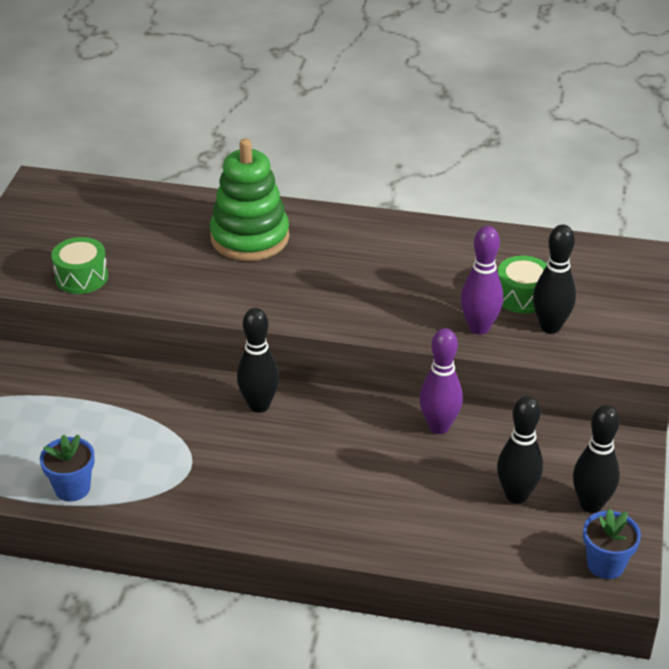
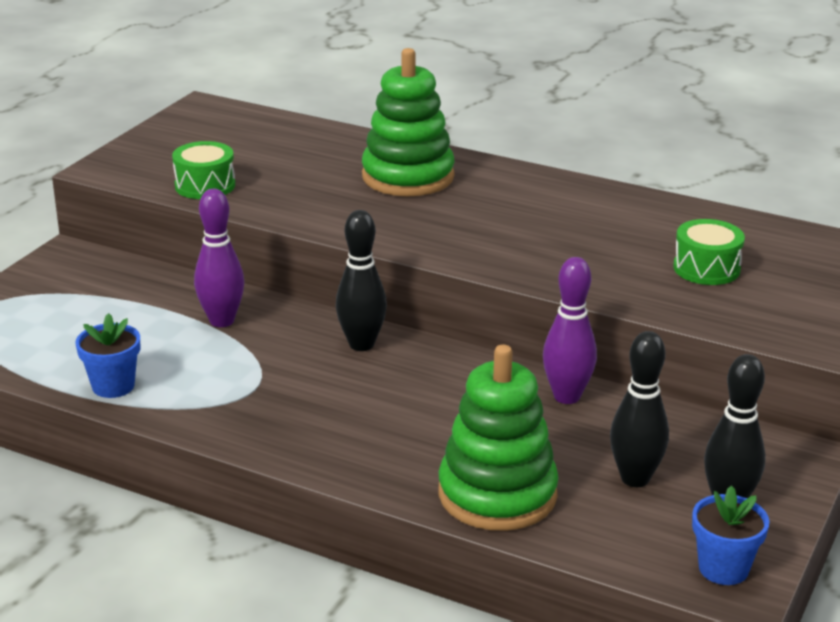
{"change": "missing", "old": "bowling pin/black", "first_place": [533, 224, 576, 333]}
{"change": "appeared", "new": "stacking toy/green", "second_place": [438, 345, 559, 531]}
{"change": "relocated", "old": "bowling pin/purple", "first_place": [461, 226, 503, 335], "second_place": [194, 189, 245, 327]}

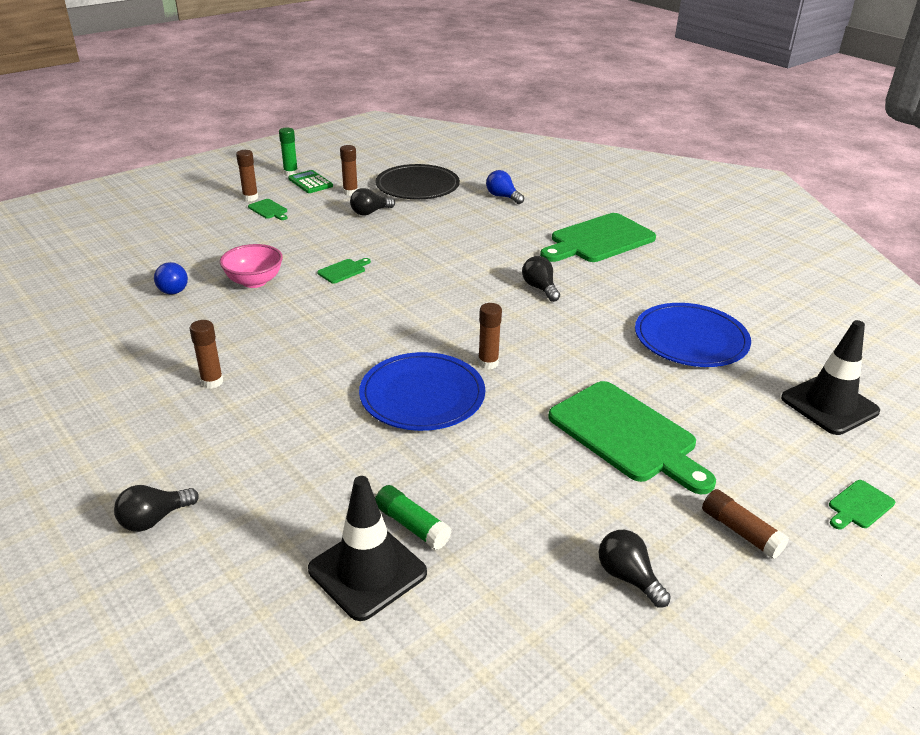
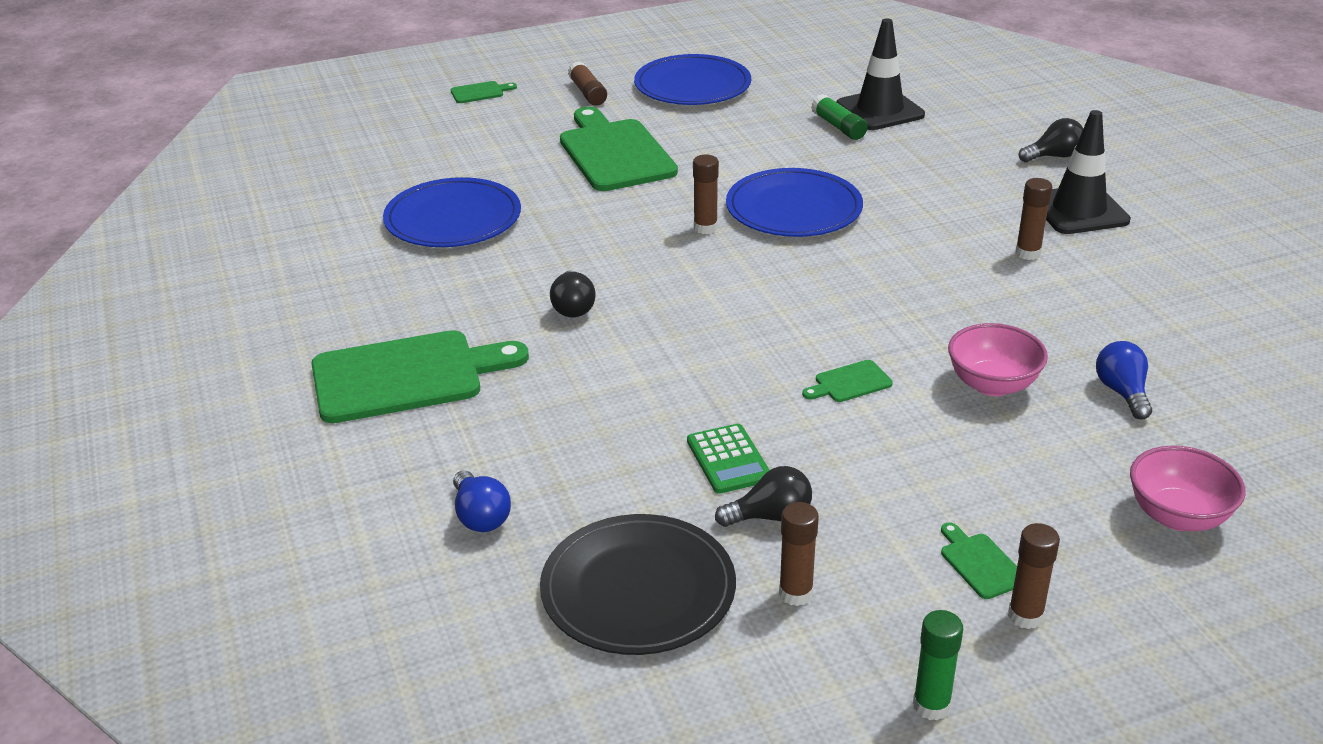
{"change": "appeared", "new": "bowl/pink", "second_place": [1130, 446, 1246, 531]}
{"change": "relocated", "old": "calculator/green", "first_place": [288, 170, 333, 193], "second_place": [687, 424, 770, 494]}
{"change": "relocated", "old": "traffic cone/black", "first_place": [781, 320, 880, 435], "second_place": [1046, 110, 1131, 234]}
{"change": "exchanged", "old": "light bulb/black", "new": "plate/blue", "first_place": [599, 530, 671, 608], "second_place": [634, 54, 751, 105]}

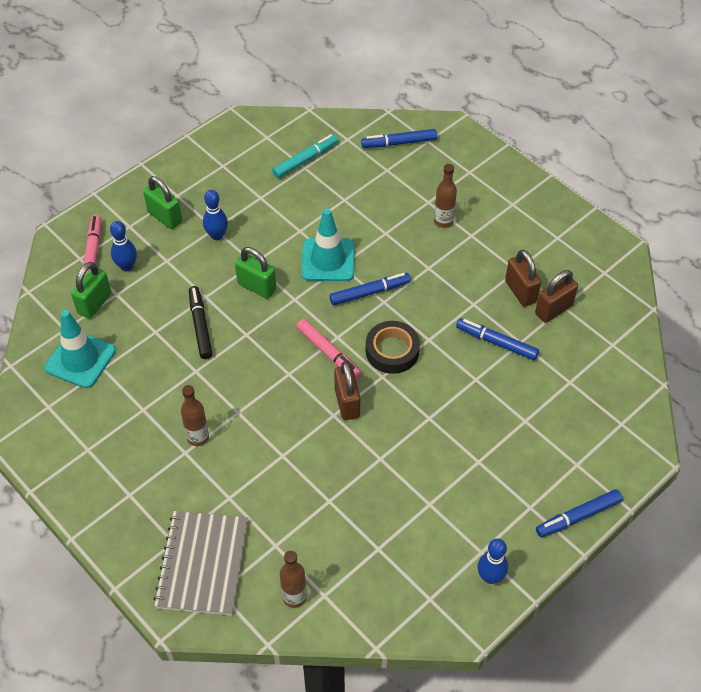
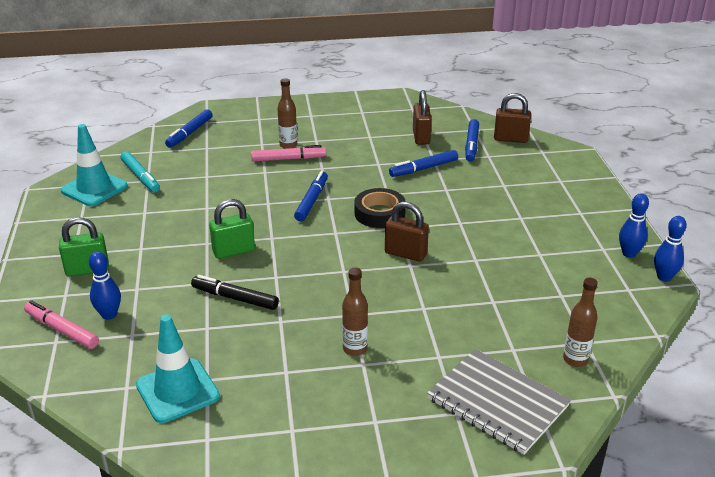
{"change": "missing", "old": "padlock/green", "first_place": [71, 262, 111, 319]}
{"change": "relocated", "old": "bowling pin/blue", "first_place": [203, 190, 228, 240], "second_place": [654, 216, 687, 282]}
{"change": "relocated", "old": "marker/pink", "first_place": [296, 319, 361, 379], "second_place": [251, 145, 326, 162]}
{"change": "relocated", "old": "traffic cone/turquoise", "first_place": [301, 209, 355, 281], "second_place": [61, 124, 128, 206]}
{"change": "relocated", "old": "padlock/brown", "first_place": [505, 250, 541, 307], "second_place": [494, 93, 531, 143]}
{"change": "relocated", "old": "marker/blue", "first_place": [536, 489, 622, 537], "second_place": [465, 119, 479, 162]}
{"change": "spun", "old": "marker/turquoise", "first_place": [272, 134, 338, 178], "second_place": [120, 151, 160, 192], "degrees": 150}

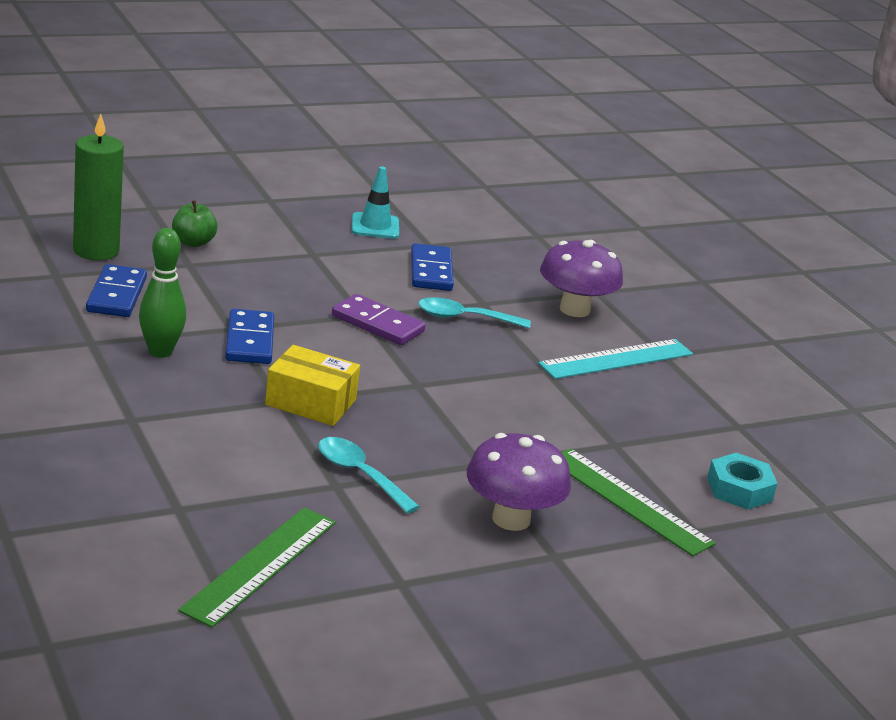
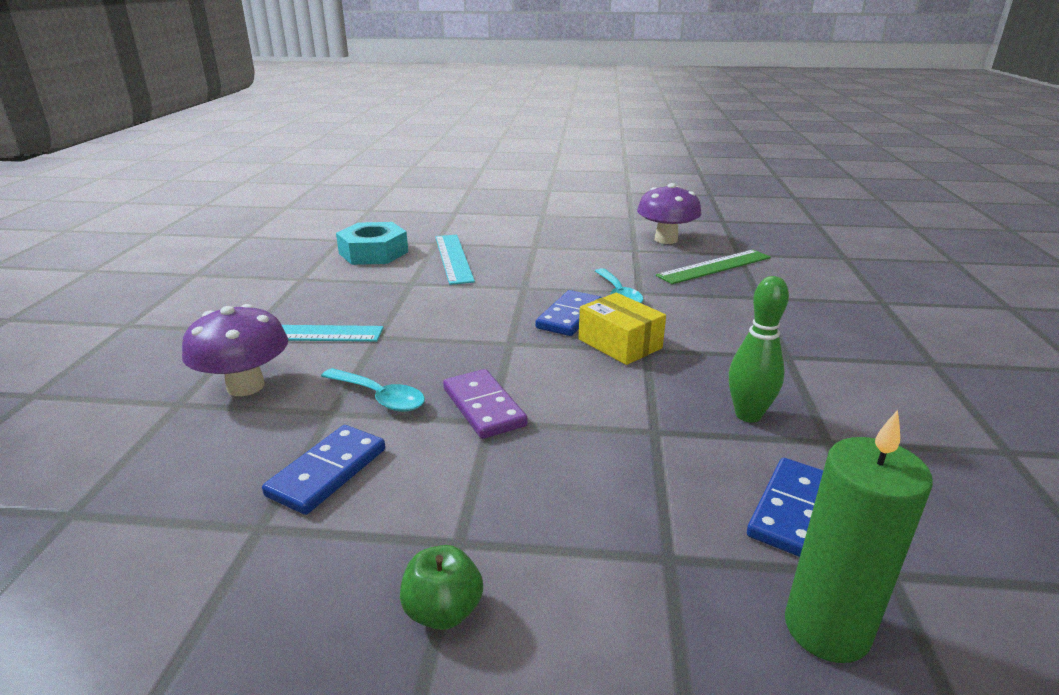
{"change": "missing", "old": "traffic cone/turquoise", "first_place": [352, 166, 399, 239]}
{"change": "relocated", "old": "apple/green", "first_place": [172, 200, 218, 247], "second_place": [400, 545, 483, 630]}
{"change": "relocated", "old": "domino/blue", "first_place": [225, 309, 274, 364], "second_place": [536, 290, 602, 336]}
{"change": "relocated", "old": "mushroom/purple", "first_place": [467, 433, 571, 531], "second_place": [637, 183, 702, 244]}
{"change": "colour", "old": "ruler/green", "new": "ruler/turquoise", "first_place": [561, 448, 716, 556], "second_place": [435, 235, 475, 285]}
{"change": "size", "old": "nut/turquoise", "first_place": [707, 453, 778, 510], "second_place": [336, 222, 408, 265], "factor": 1.5}

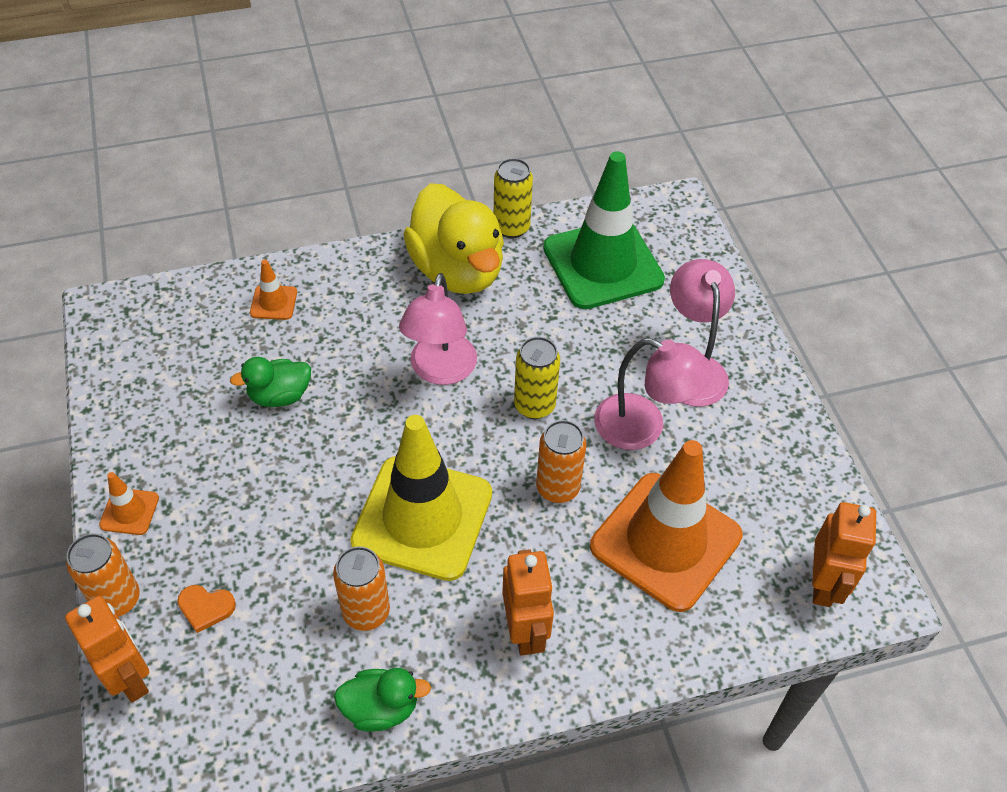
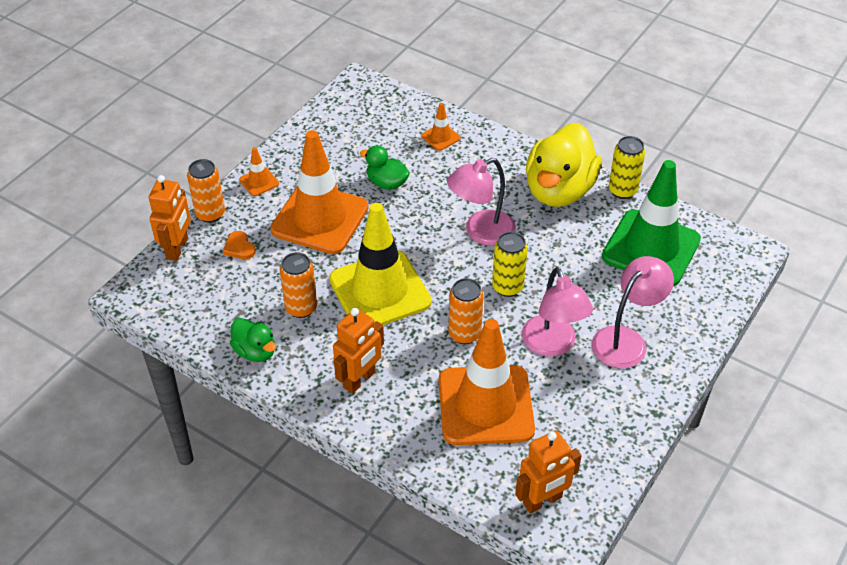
{"change": "appeared", "new": "traffic cone/orange", "second_place": [270, 130, 369, 254]}

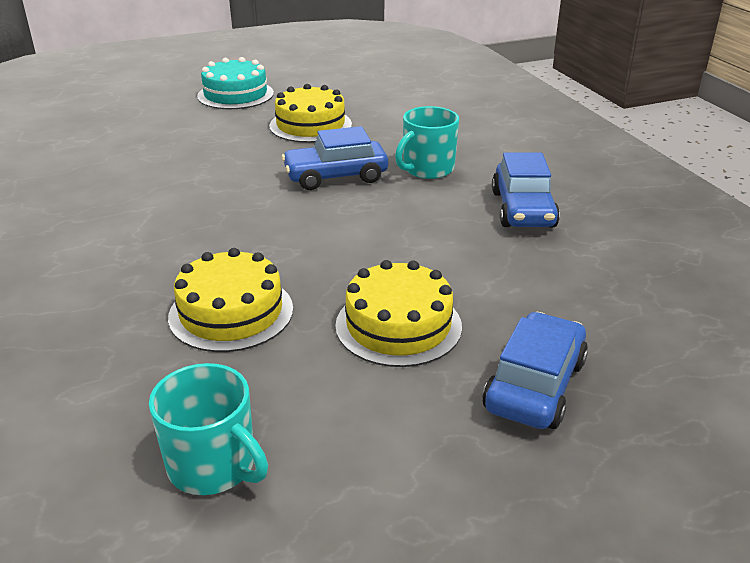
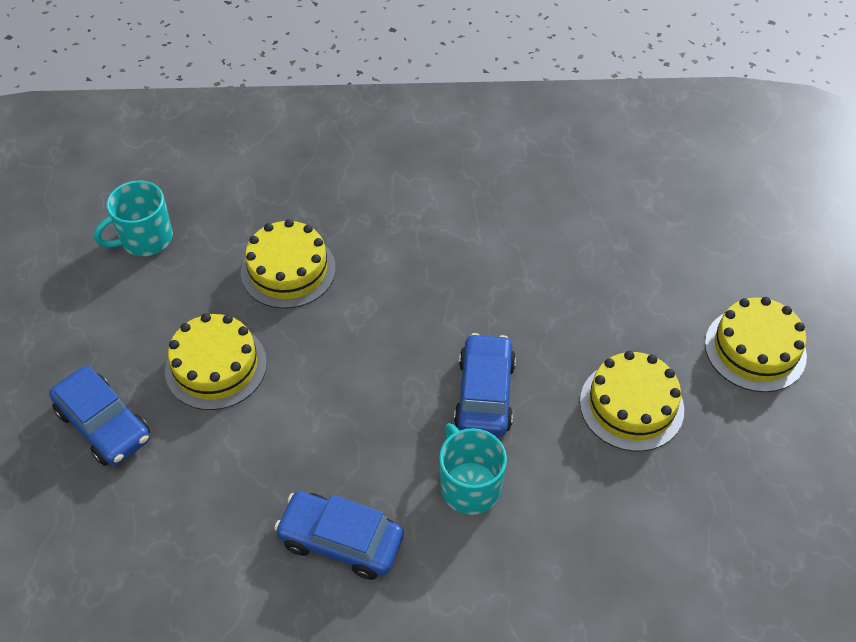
{"change": "colour", "old": "cake/turquoise", "new": "cake/yellow", "first_place": [197, 57, 274, 109], "second_place": [705, 297, 807, 392]}

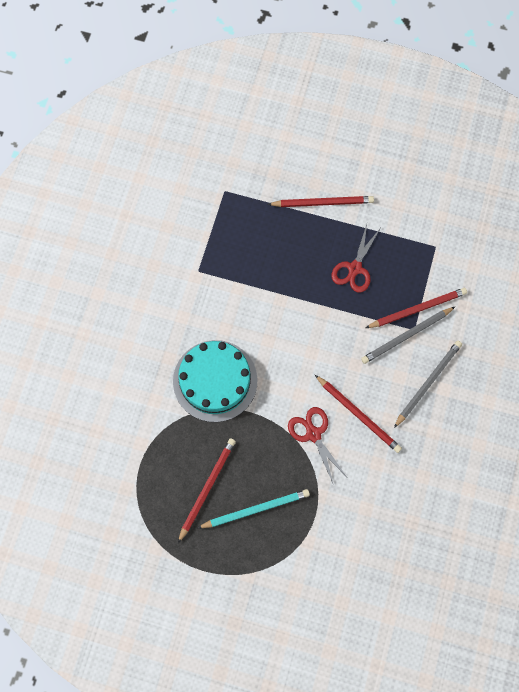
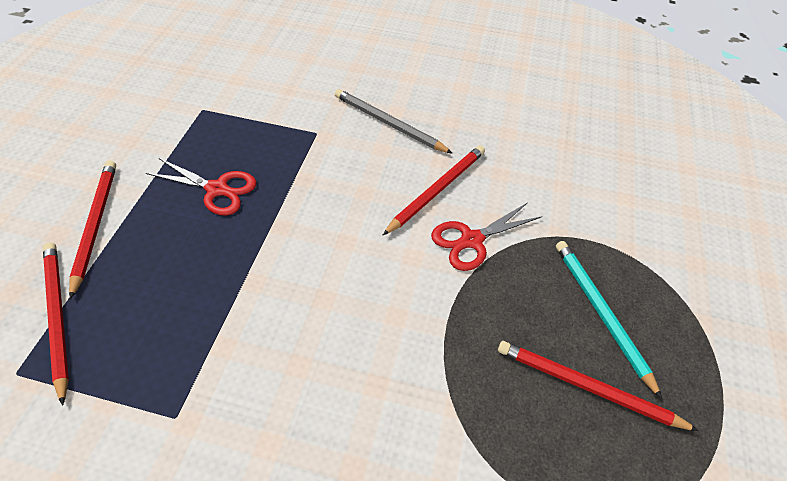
{"change": "missing", "old": "cake/turquoise", "first_place": [173, 340, 257, 422]}
{"change": "missing", "old": "pencil/grey", "first_place": [361, 307, 455, 364]}
{"change": "relocated", "old": "pencil/red", "first_place": [366, 288, 467, 328], "second_place": [43, 242, 69, 406]}

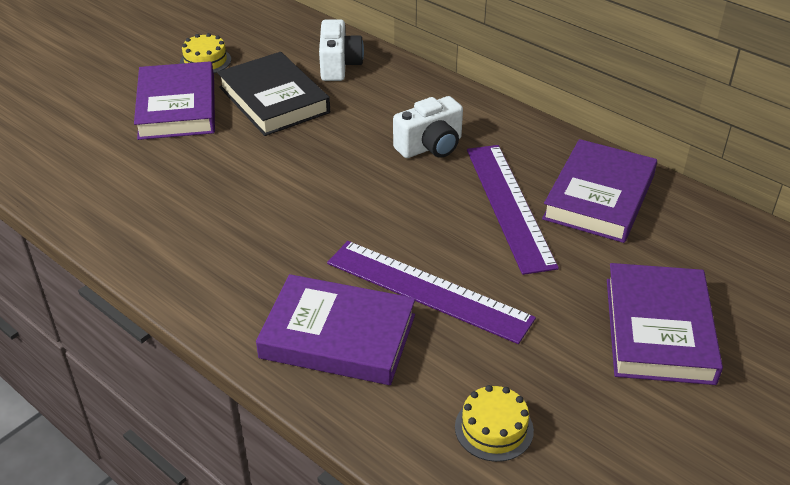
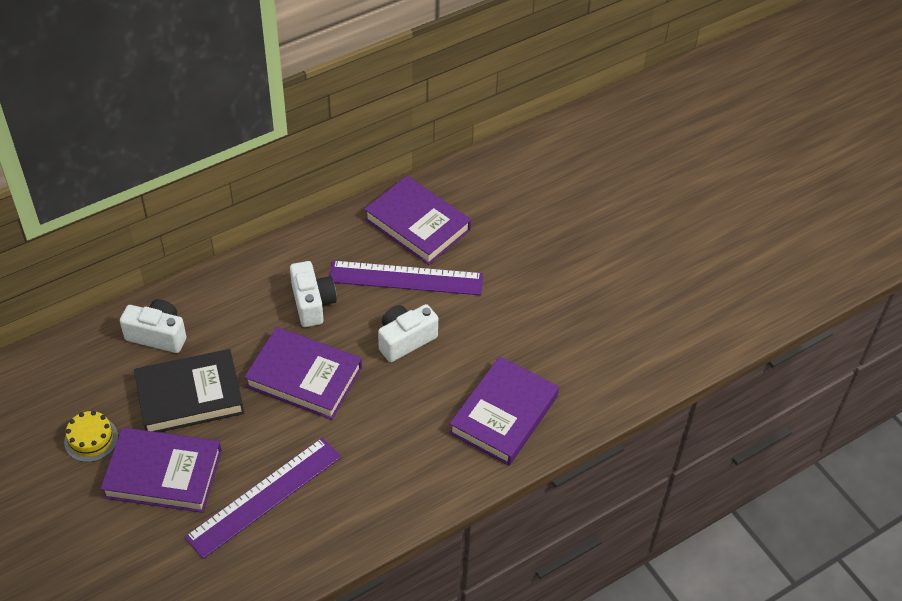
{"change": "missing", "old": "cake/yellow", "first_place": [455, 385, 534, 462]}
{"change": "appeared", "new": "camera/white", "second_place": [378, 304, 438, 362]}
{"change": "relocated", "old": "ruler/purple", "first_place": [327, 241, 536, 344], "second_place": [184, 438, 341, 559]}
{"change": "relocated", "old": "book/purple", "first_place": [607, 263, 723, 385], "second_place": [244, 327, 362, 420]}

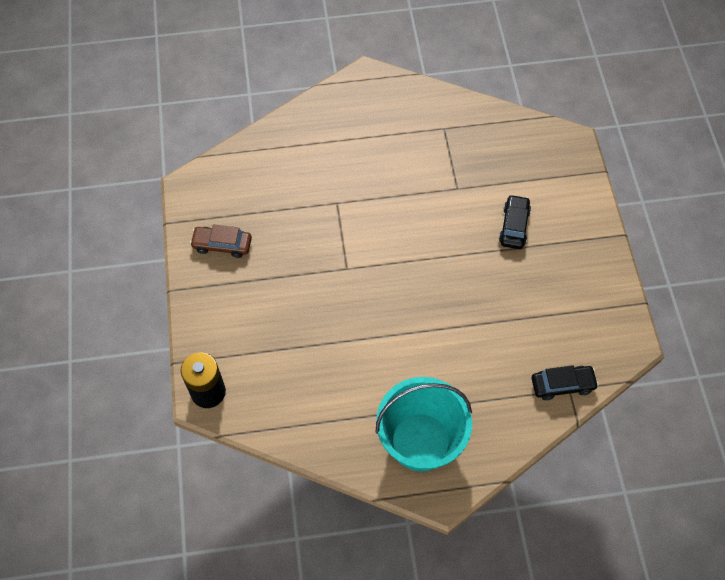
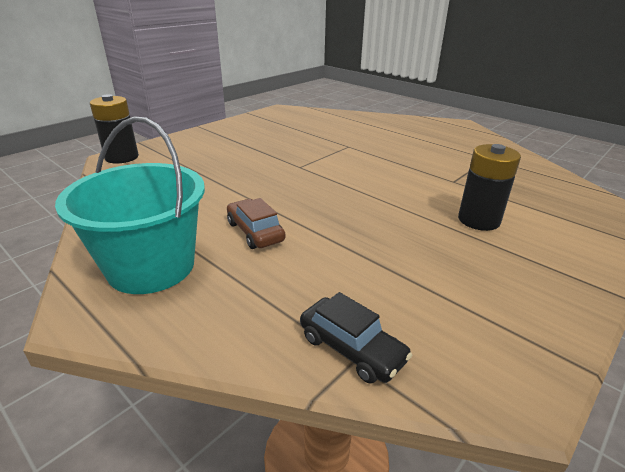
{"change": "relocated", "old": "car/brown", "first_place": [190, 224, 252, 258], "second_place": [227, 198, 286, 249]}
{"change": "exchanged", "old": "car/black", "new": "battery/black", "first_place": [499, 195, 531, 249], "second_place": [458, 144, 521, 231]}

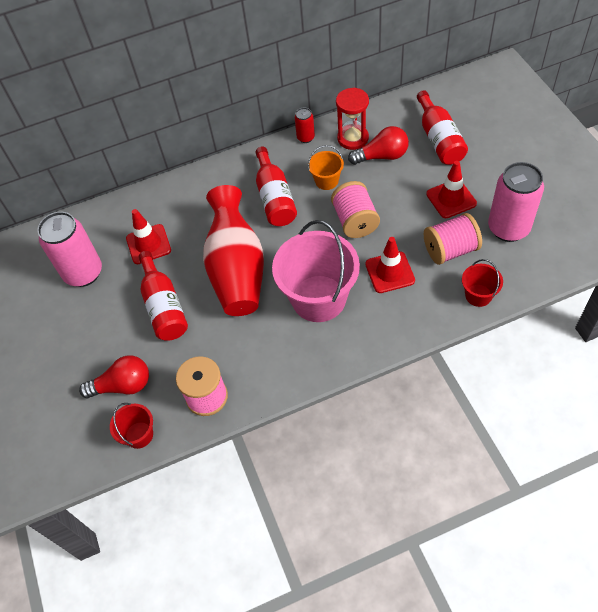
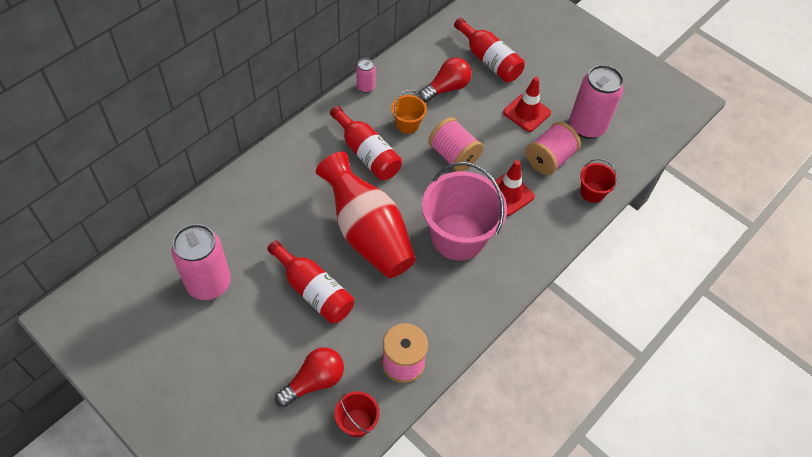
{"change": "missing", "old": "traffic cone/red", "first_place": [126, 209, 171, 264]}
{"change": "missing", "old": "hourglass/red", "first_place": [336, 88, 369, 150]}
{"change": "colour", "old": "can/red", "new": "can/pink", "first_place": [295, 108, 315, 143], "second_place": [357, 58, 376, 93]}

